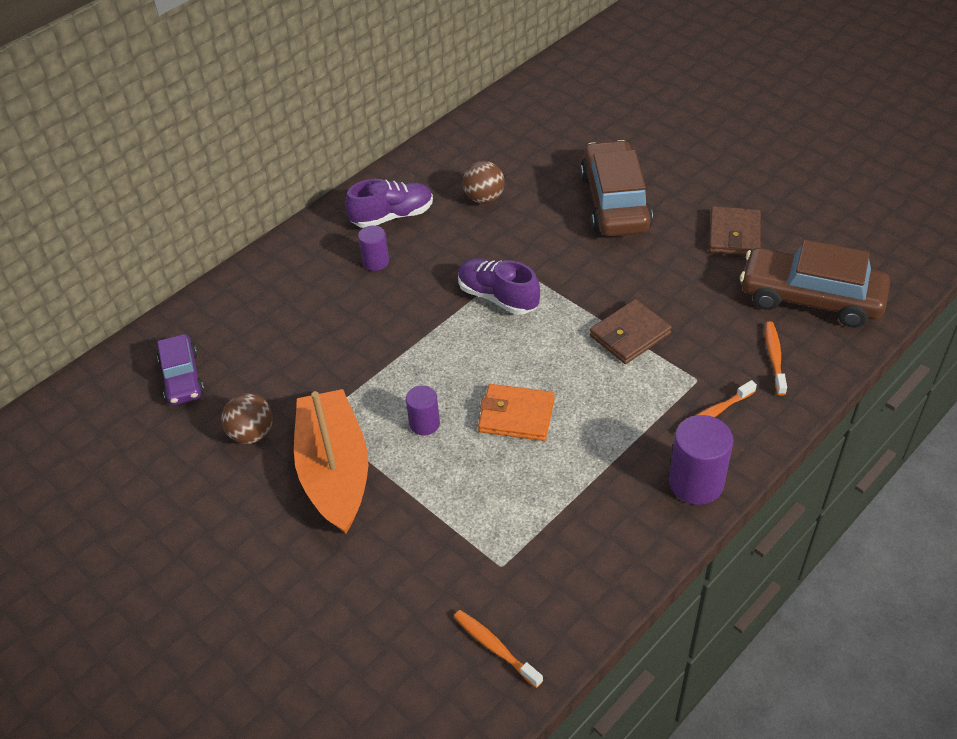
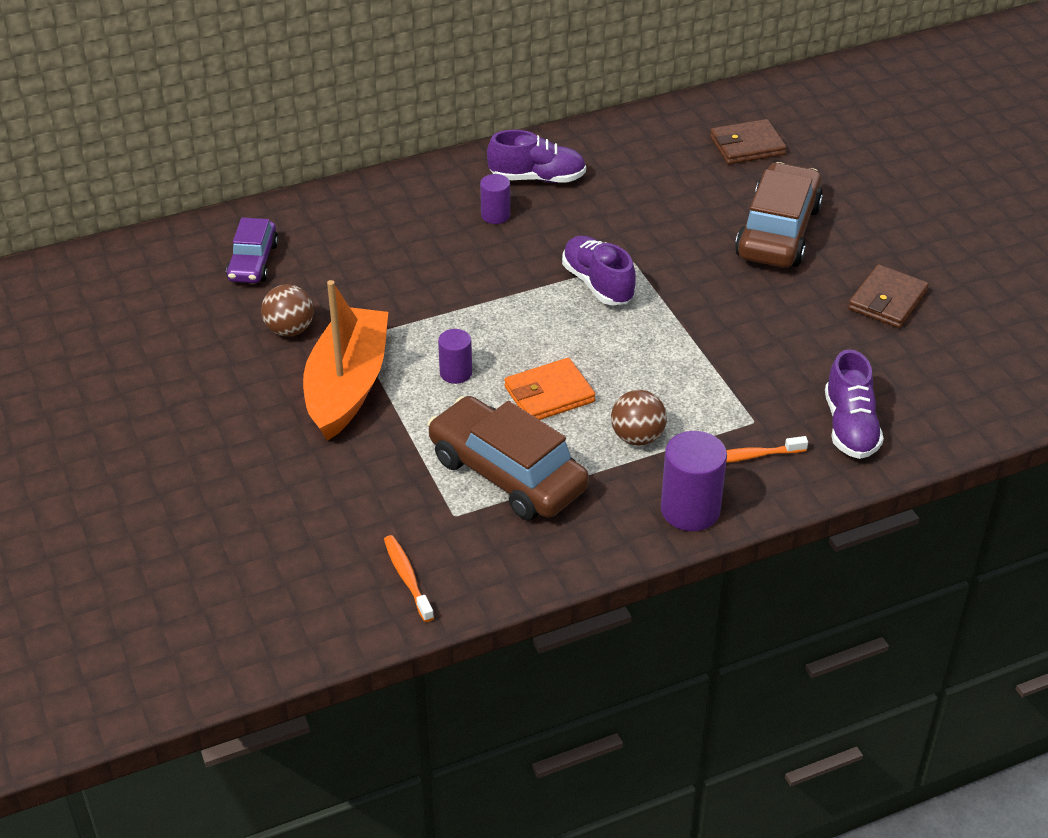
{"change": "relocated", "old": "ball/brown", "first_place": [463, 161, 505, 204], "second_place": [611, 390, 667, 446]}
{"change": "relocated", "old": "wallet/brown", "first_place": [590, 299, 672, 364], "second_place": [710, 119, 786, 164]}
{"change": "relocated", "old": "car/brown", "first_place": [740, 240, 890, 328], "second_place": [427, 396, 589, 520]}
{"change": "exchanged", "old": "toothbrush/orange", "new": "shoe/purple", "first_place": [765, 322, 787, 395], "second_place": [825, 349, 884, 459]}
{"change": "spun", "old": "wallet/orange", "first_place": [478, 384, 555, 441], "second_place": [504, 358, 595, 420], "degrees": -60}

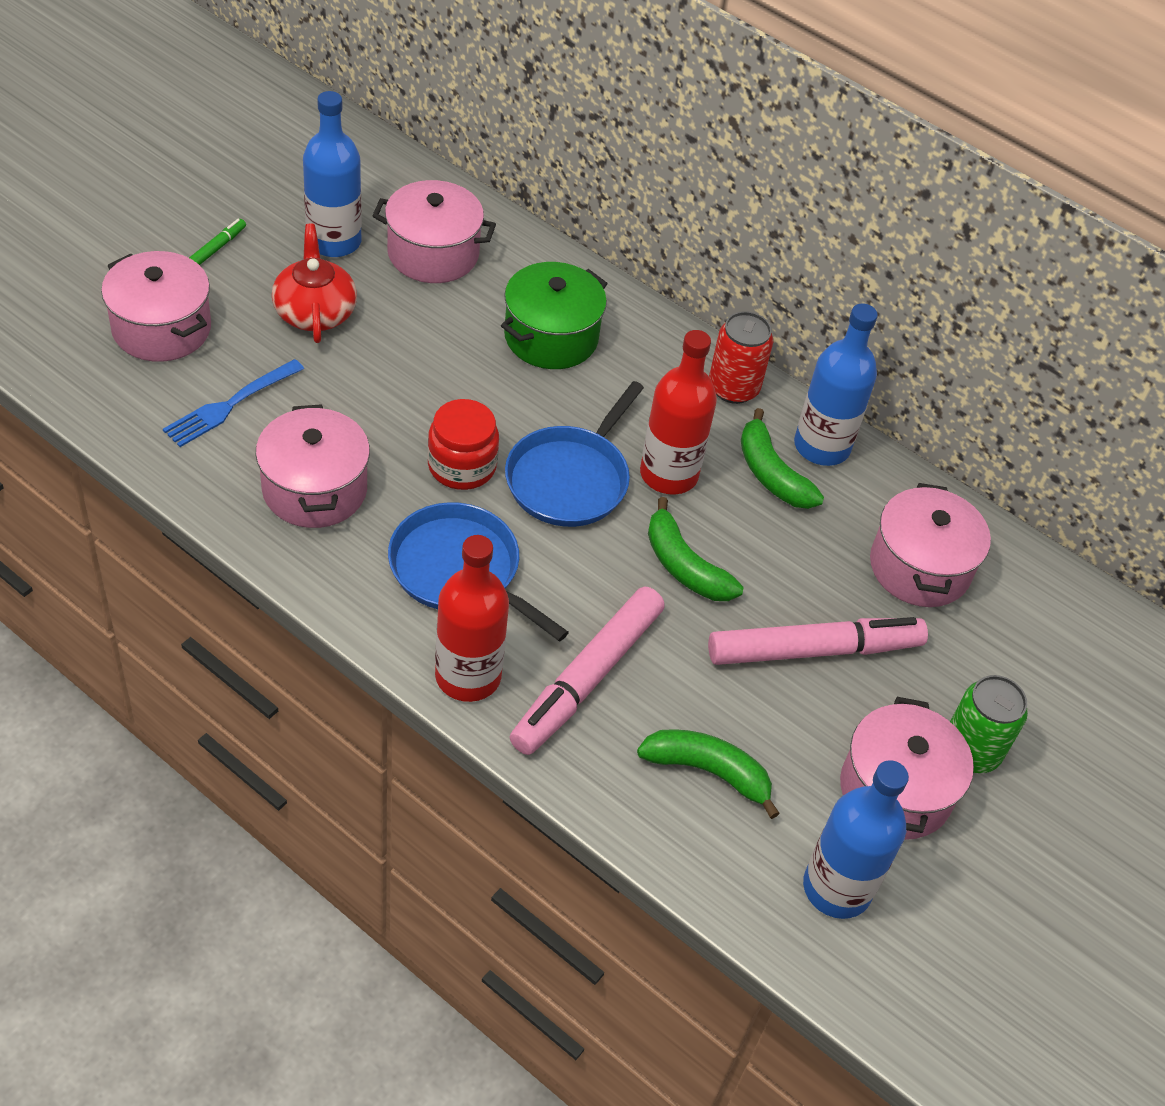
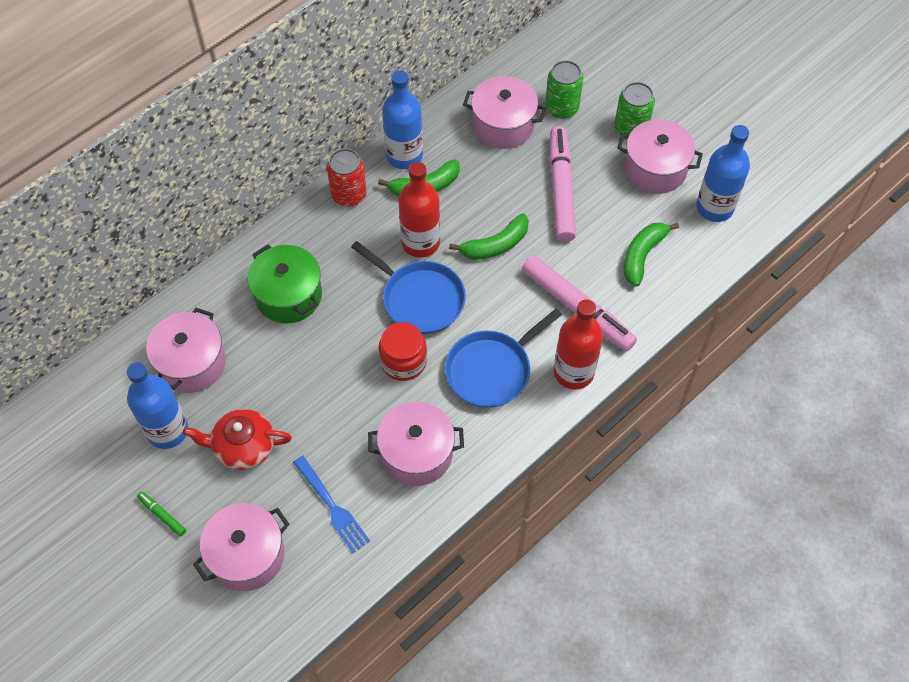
{"change": "appeared", "new": "can/green", "second_place": [545, 60, 583, 119]}

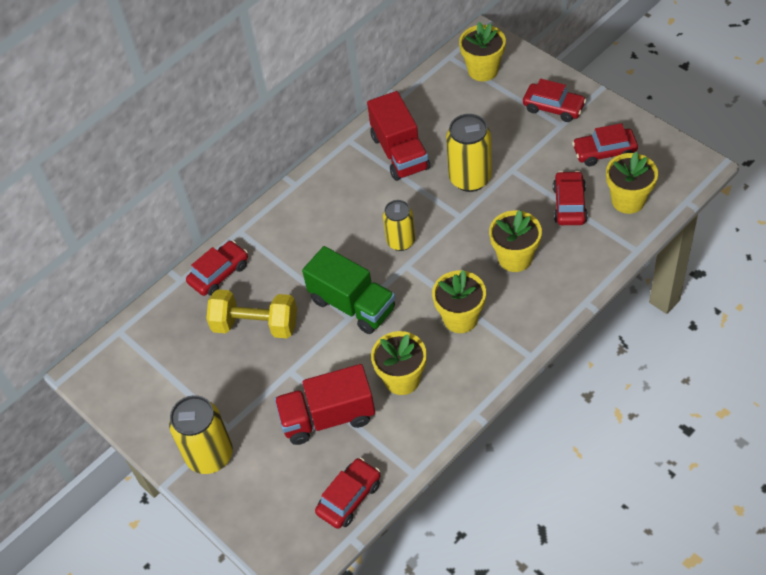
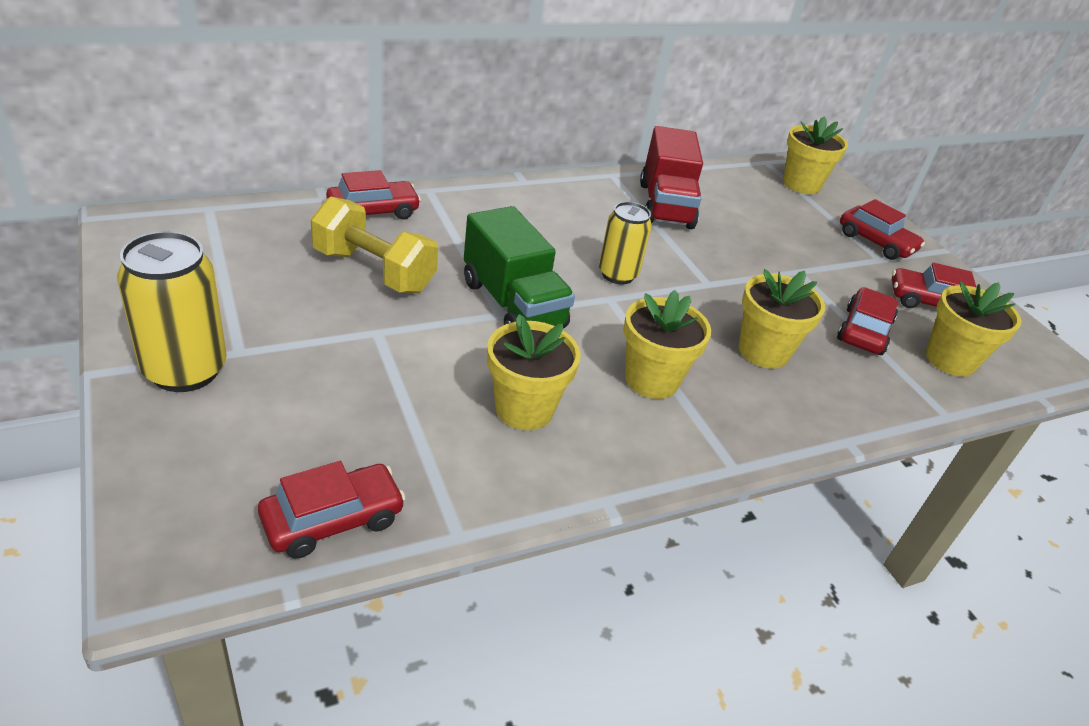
{"change": "missing", "old": "truck/red", "first_place": [274, 364, 375, 445]}
{"change": "missing", "old": "can/yellow", "first_place": [446, 114, 492, 192]}

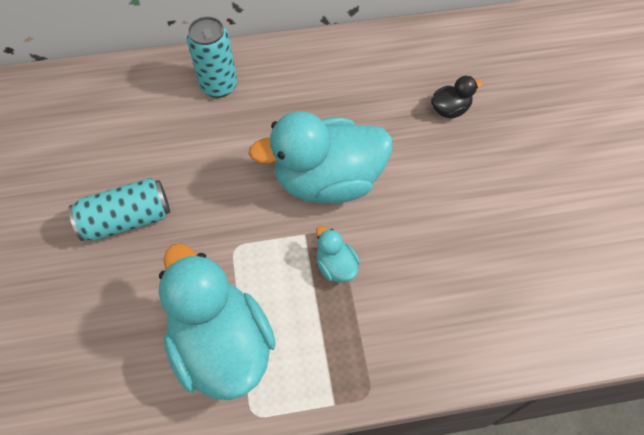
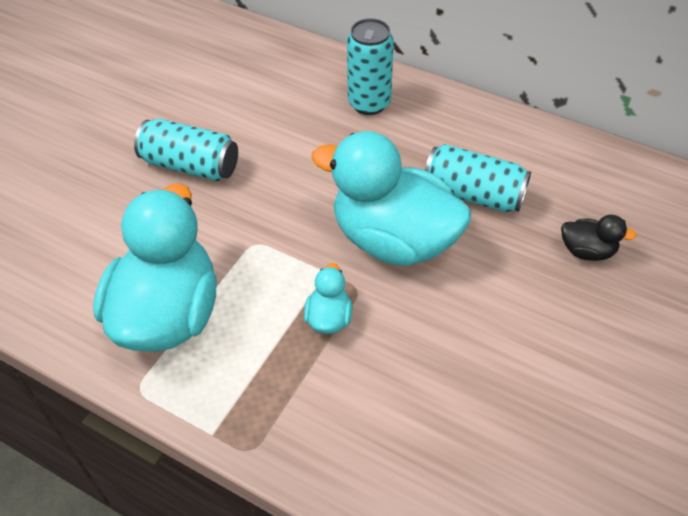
{"change": "appeared", "new": "can/turquoise", "second_place": [425, 144, 531, 212]}

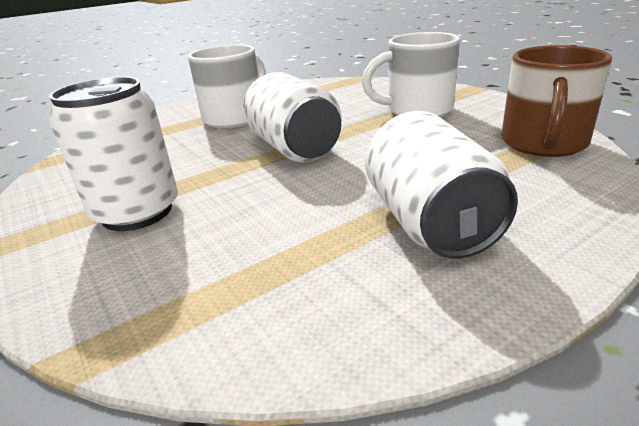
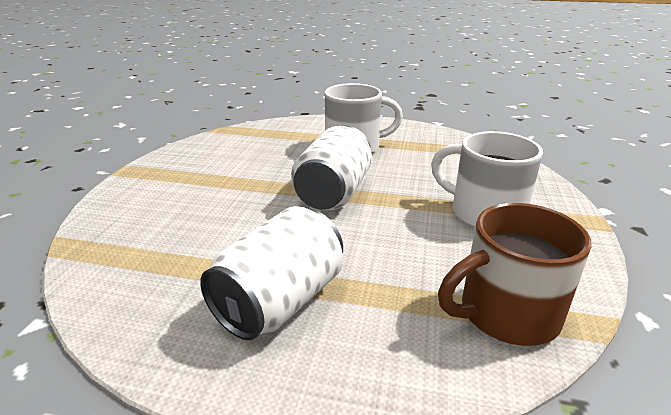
{"change": "missing", "old": "can/white", "first_place": [49, 77, 178, 231]}

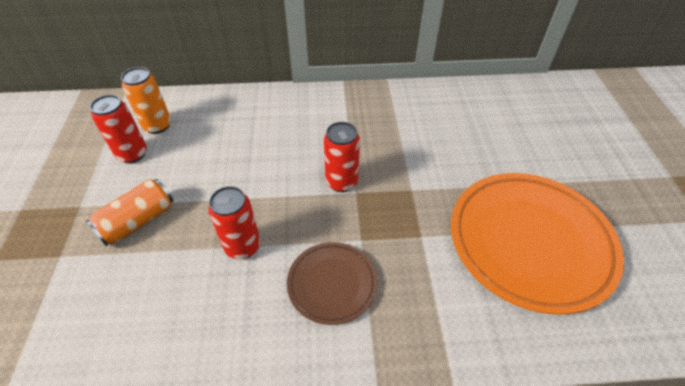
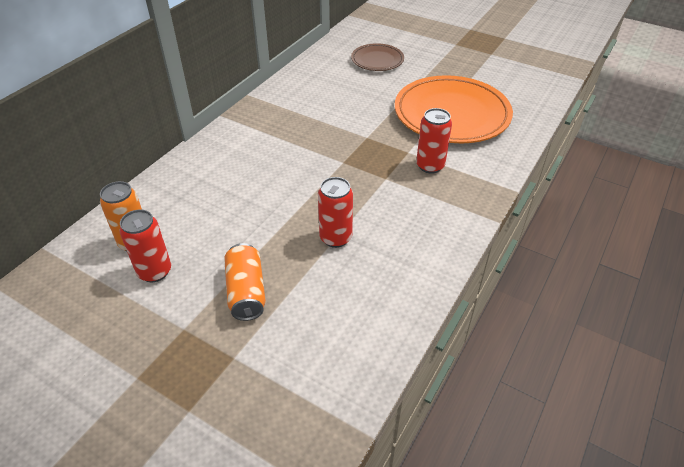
{"change": "relocated", "old": "plate/brown", "first_place": [287, 242, 377, 325], "second_place": [351, 43, 404, 71]}
{"change": "relocated", "old": "can/red", "first_place": [324, 122, 360, 192], "second_place": [416, 108, 452, 174]}

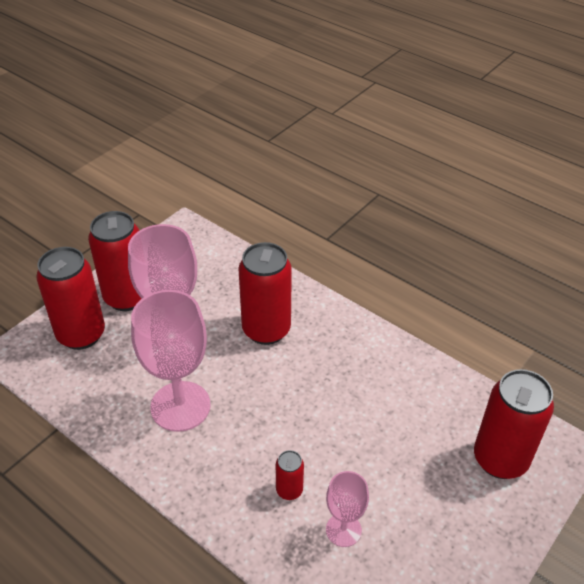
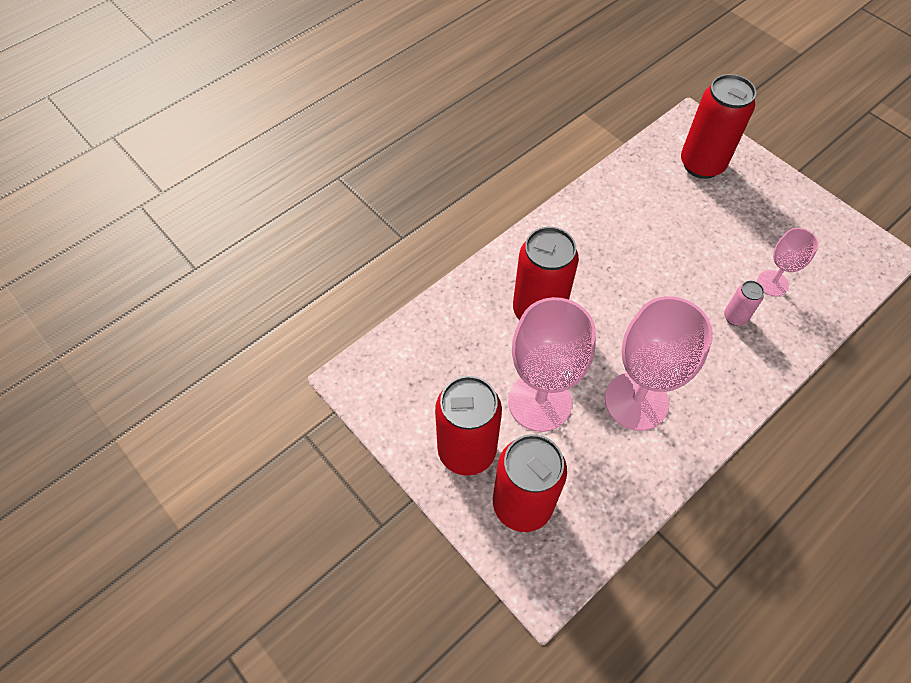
{"change": "colour", "old": "can/red", "new": "can/pink", "first_place": [276, 450, 304, 500], "second_place": [724, 281, 764, 326]}

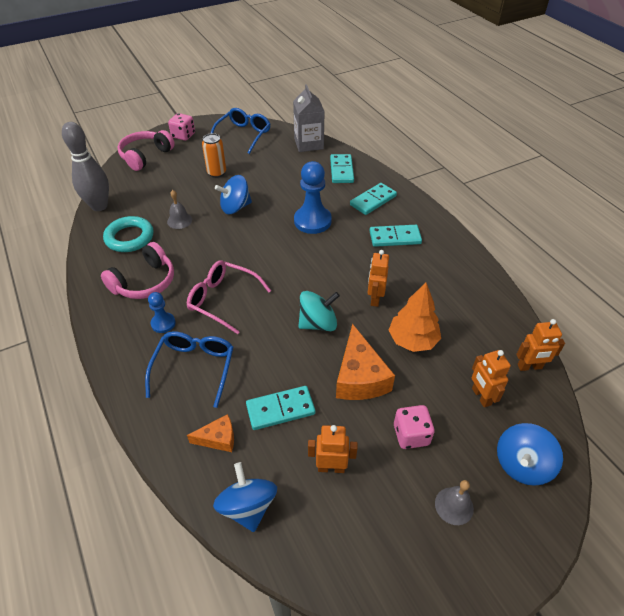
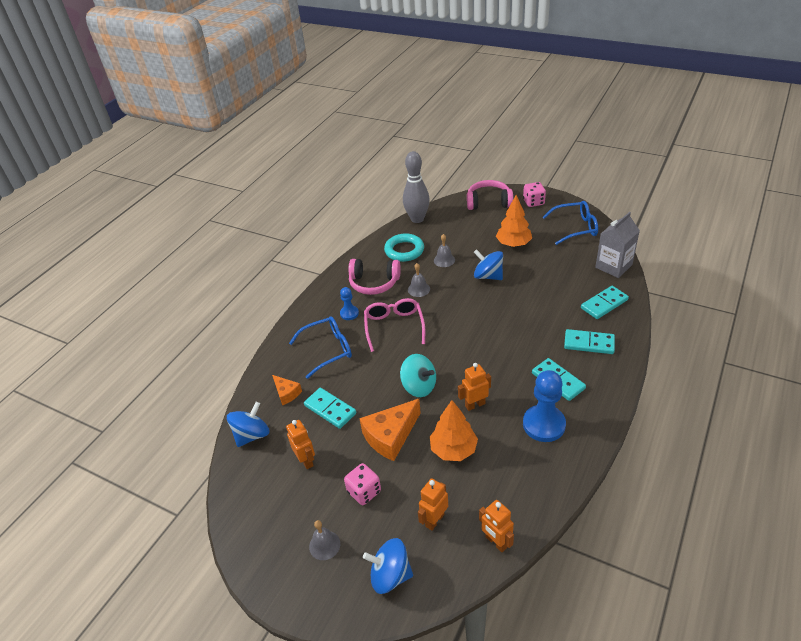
{"change": "appeared", "new": "bell/grey", "second_place": [408, 263, 430, 297]}
{"change": "relocated", "old": "pawn/blue", "first_place": [294, 161, 332, 234], "second_place": [523, 370, 566, 442]}
{"change": "exchanged", "old": "can/orange", "new": "tree/orange", "first_place": [202, 133, 226, 178], "second_place": [496, 195, 532, 247]}

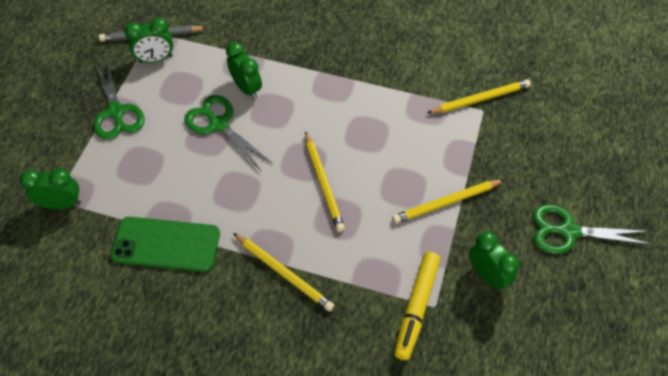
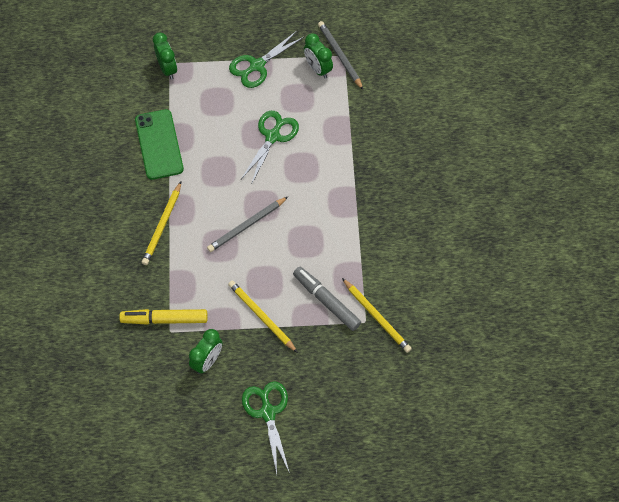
{"change": "missing", "old": "clock/green", "first_place": [226, 42, 262, 99]}
{"change": "appeared", "new": "marker/grey", "second_place": [293, 267, 361, 331]}
{"change": "colour", "old": "pencil/yellow", "new": "pencil/grey", "first_place": [305, 131, 345, 232], "second_place": [207, 197, 288, 252]}

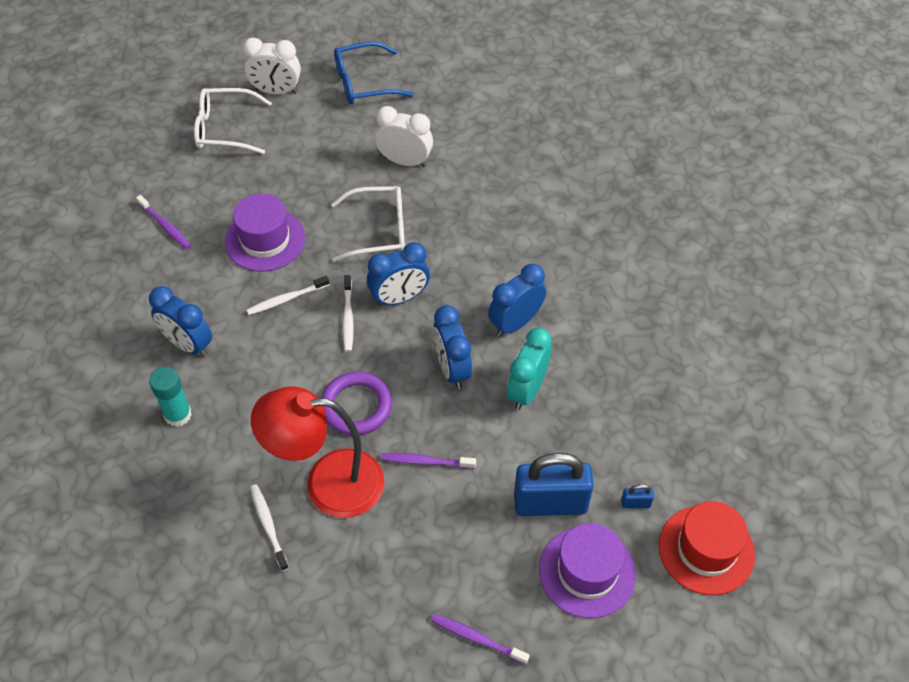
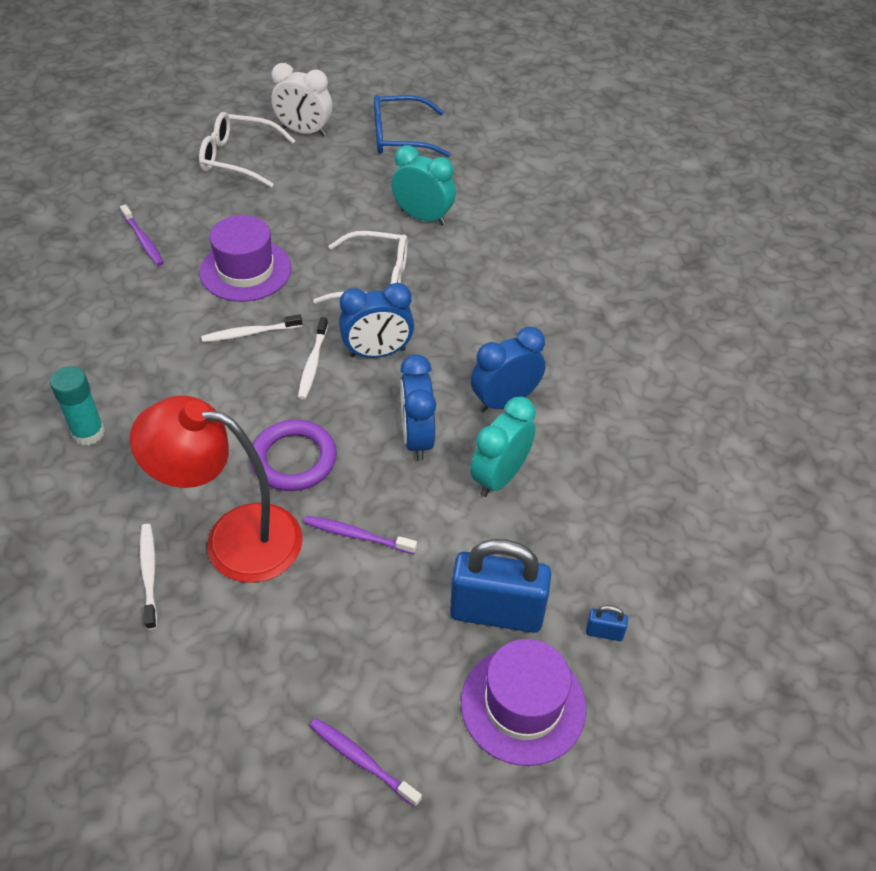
{"change": "missing", "old": "clock/blue", "first_place": [149, 286, 212, 357]}
{"change": "missing", "old": "hat/red", "first_place": [659, 501, 755, 595]}
{"change": "colour", "old": "clock/white", "new": "clock/turquoise", "first_place": [375, 106, 433, 167], "second_place": [392, 145, 456, 226]}

